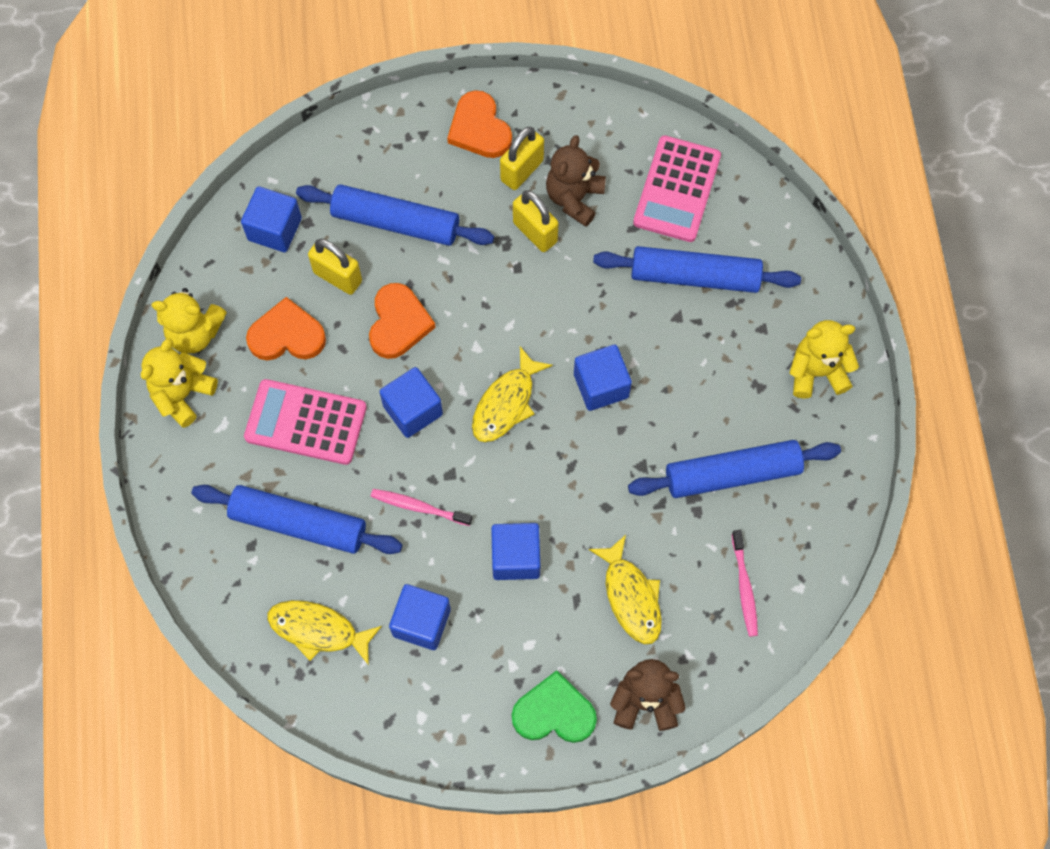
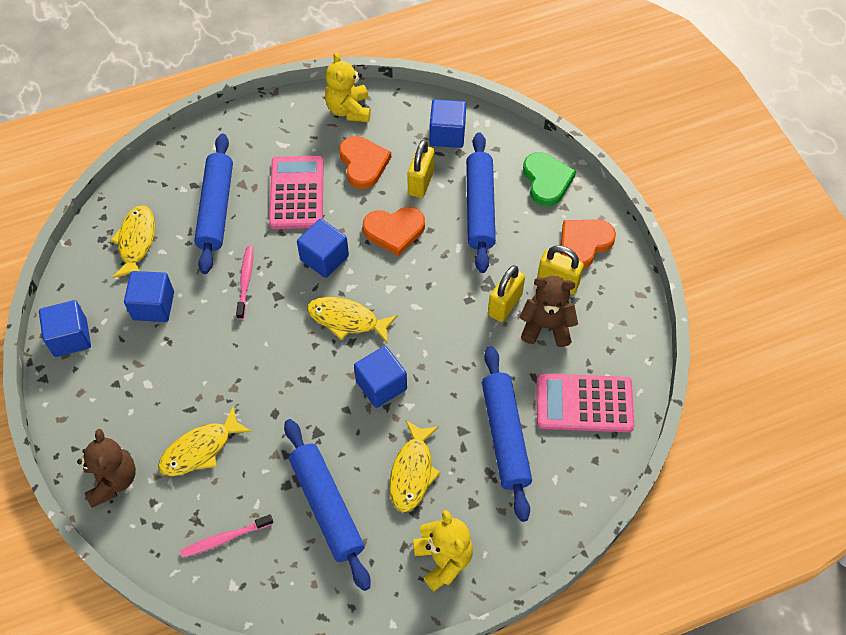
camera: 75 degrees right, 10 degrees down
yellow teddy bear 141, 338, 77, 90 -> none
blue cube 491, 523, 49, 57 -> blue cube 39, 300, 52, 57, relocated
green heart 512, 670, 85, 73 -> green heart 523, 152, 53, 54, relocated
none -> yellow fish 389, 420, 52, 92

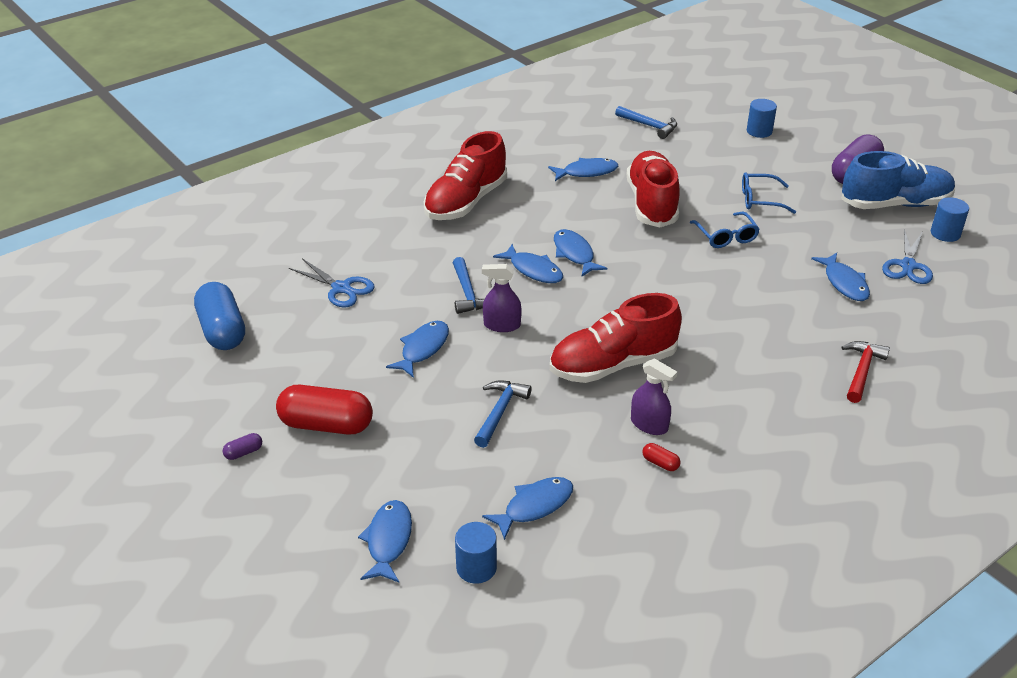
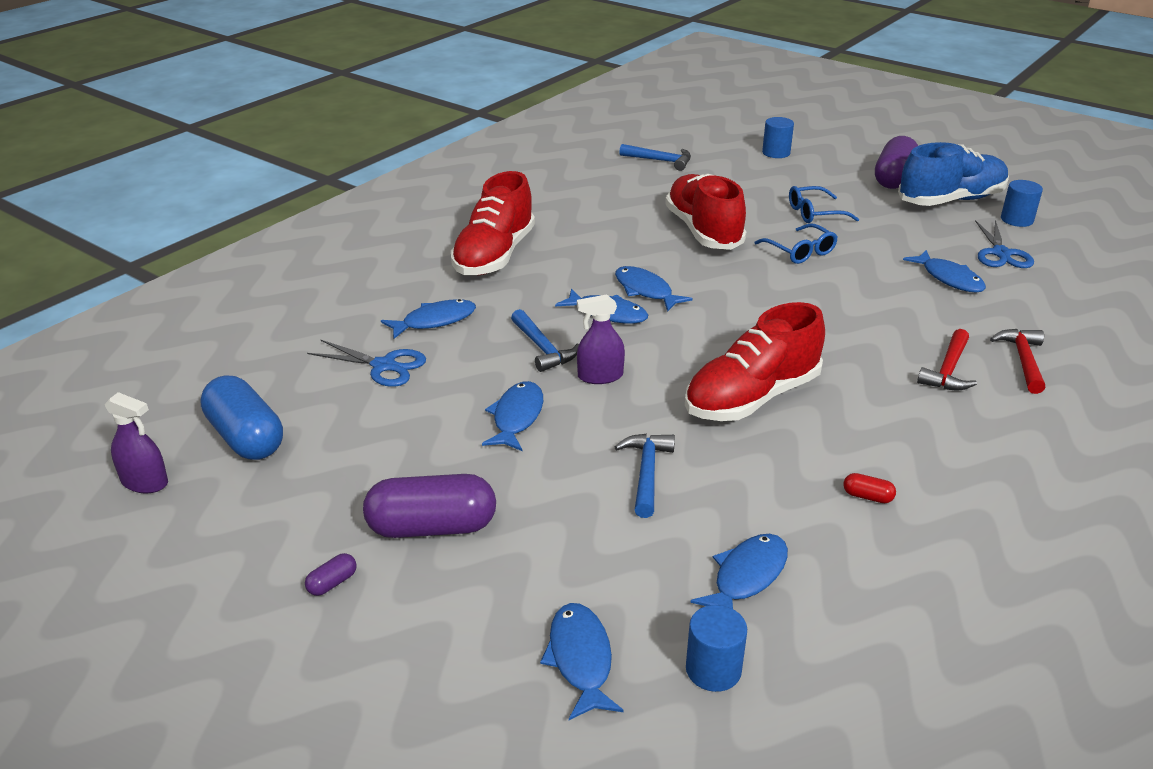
camera: 15 degrees left, 5 degrees down
red capsule 276, 385, 97, 49 -> purple capsule 363, 474, 133, 64
blue fish 548, 158, 70, 23 -> blue fish 381, 299, 95, 40, relocated
purple spray bottle 631, 358, 46, 77 -> purple spray bottle 105, 392, 63, 101, relocated
none -> red hammer 917, 329, 60, 61

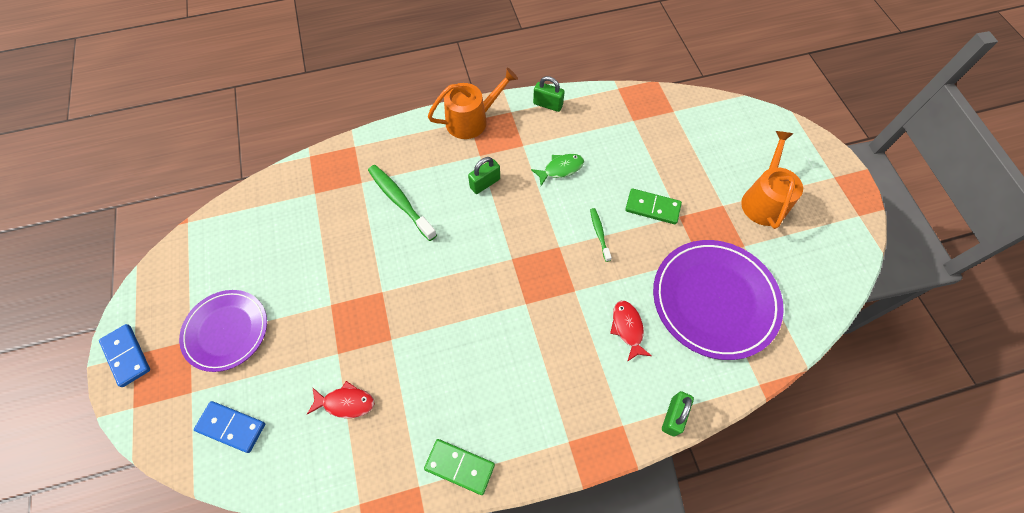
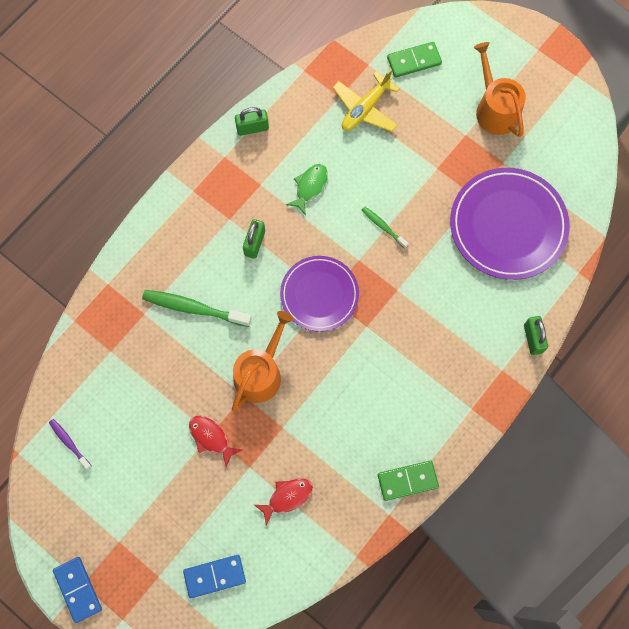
camera: 35 degrees left, 10 degrees up
blue domino 99, 324, 51, 63 -> blue domino 53, 557, 49, 66, 45 degrees clockwise
purple plate 179, 290, 88, 82 -> purple plate 280, 256, 79, 76, relocated
orange watering can 427, 68, 91, 71 -> orange watering can 232, 311, 62, 100, relocated
red fish 610, 301, 42, 61 -> red fish 189, 416, 53, 51, relocated
green domino 625, 188, 57, 36 -> green domino 387, 42, 55, 36, relocated
none -> purple toothbrush 49, 419, 43, 51
none -> yellow plane 333, 69, 67, 63

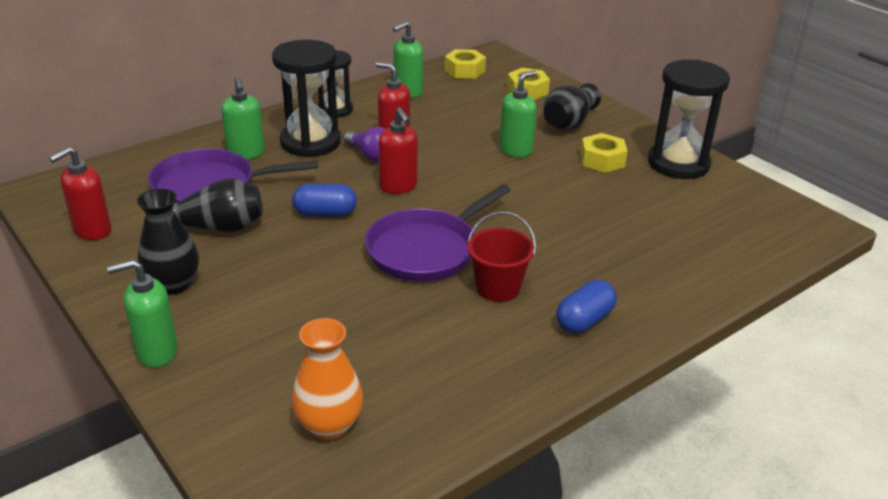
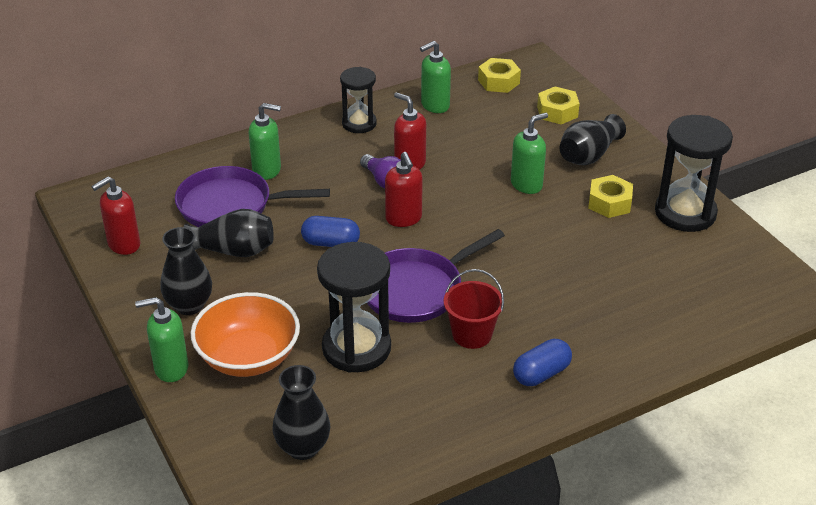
camera: 10 degrees right, 5 degrees up
green soap dispenser 221, 77, 44, 83 -> green soap dispenser 249, 103, 32, 77, 75 degrees counterclockwise
black hourglass 272, 40, 69, 117 -> black hourglass 317, 242, 74, 131, relocated
orange vase 292, 318, 71, 122 -> black vase 272, 365, 59, 95
none -> orange bowl 191, 292, 109, 85

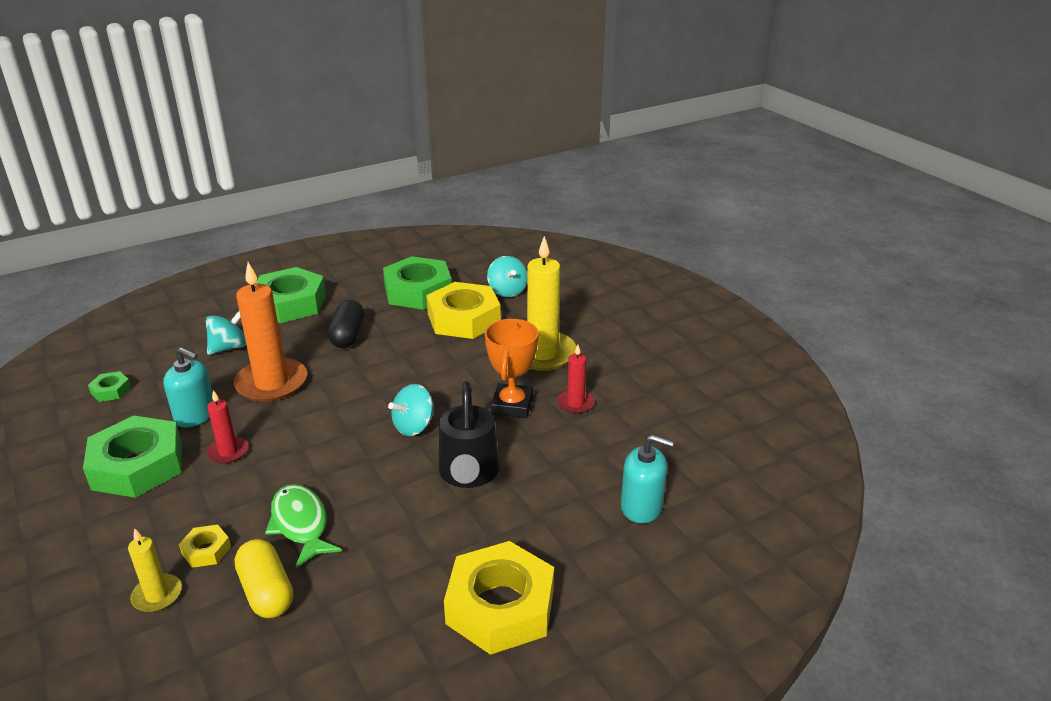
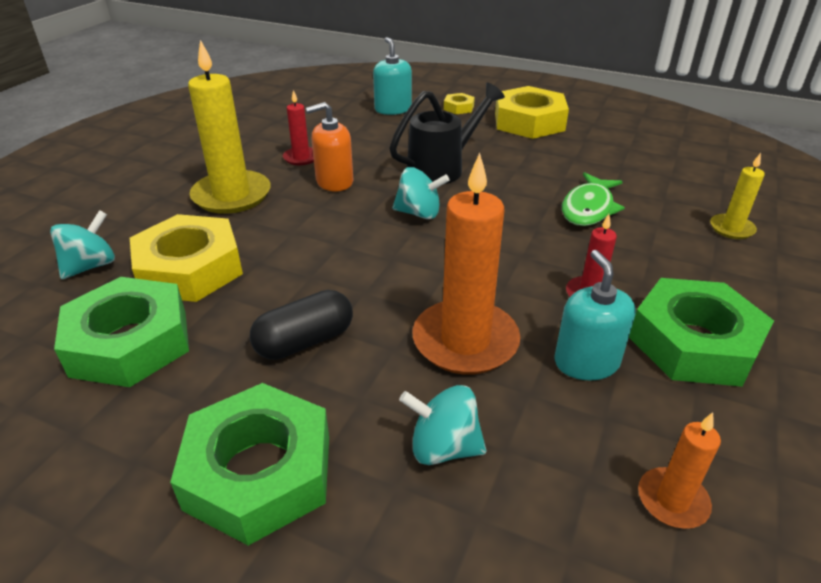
camera: 125 degrees left, 5 degrees up
green nut 88, 371, 43, 31 -> orange candle 638, 412, 83, 117
yellow nut 179, 525, 52, 43 -> yellow nut 444, 93, 31, 21, relocated
yellow capsule 235, 539, 58, 79 -> none
orange trophy 485, 319, 54, 99 -> orange soap dispenser 306, 102, 47, 89

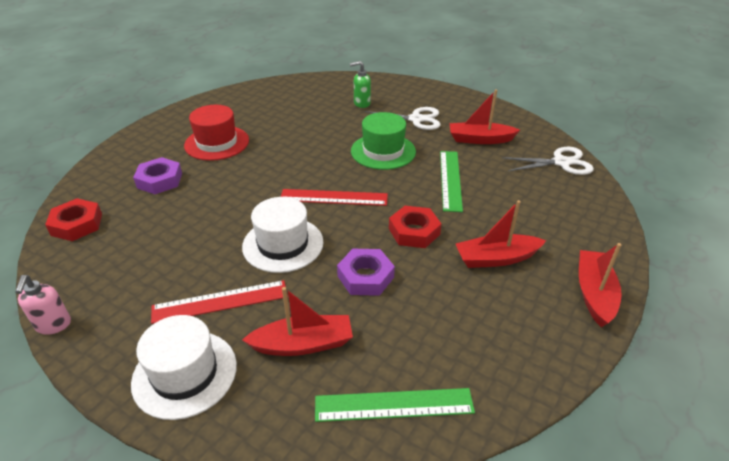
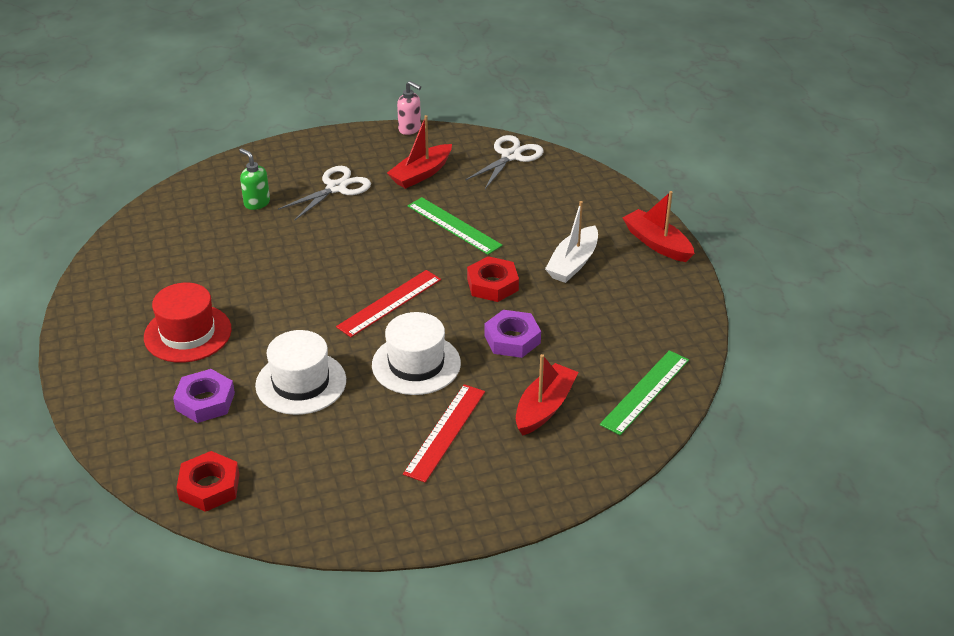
camera: 50 degrees left, 0 degrees up
pink soap dispenser 15, 275, 56, 60 -> pink soap dispenser 397, 81, 24, 54, relocated
white hat 131, 315, 106, 105 -> white hat 255, 330, 91, 85, relocated
green soap dispenser 350, 61, 21, 47 -> green soap dispenser 239, 148, 31, 62, 105 degrees clockwise
green hat 351, 112, 65, 58 -> none
red boat 456, 200, 90, 68 -> white boat 545, 201, 53, 82

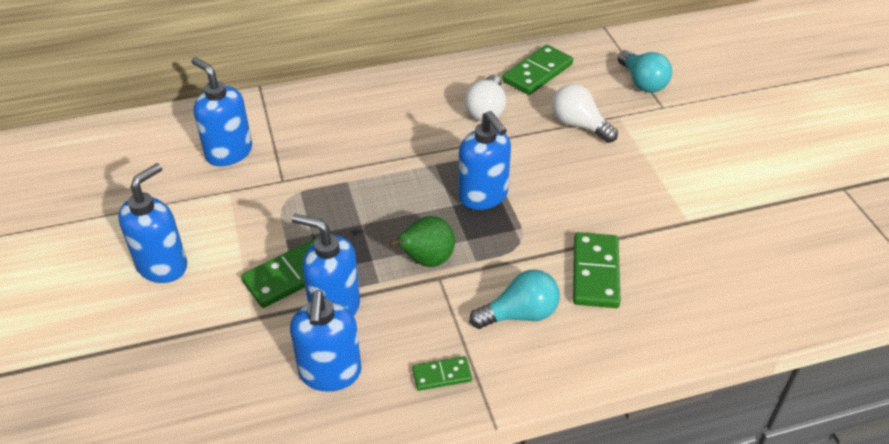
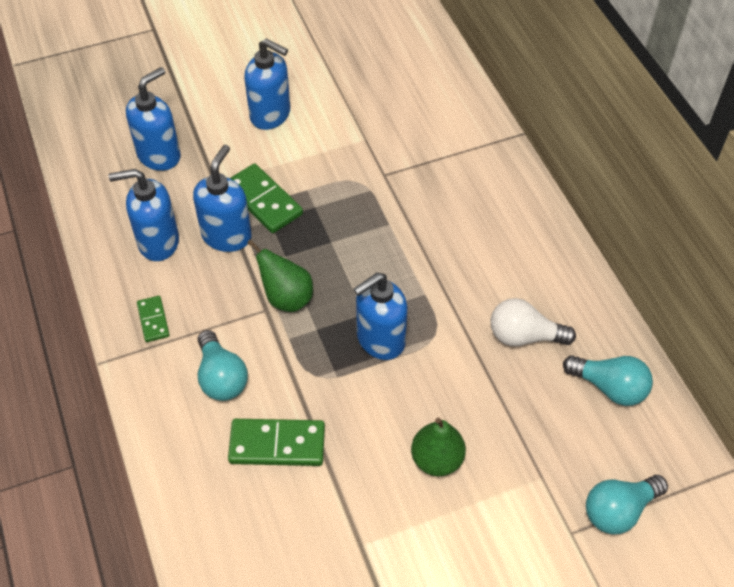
camera: 85 degrees right, 10 degrees up
blue soap dispenser 191, 57, 61, 109 -> blue soap dispenser 126, 67, 55, 104, relocated
green domino 502, 45, 71, 50 -> turquoise light bulb 563, 355, 90, 51
white light bulb 552, 84, 66, 59 -> none
none -> green pear 411, 418, 55, 58

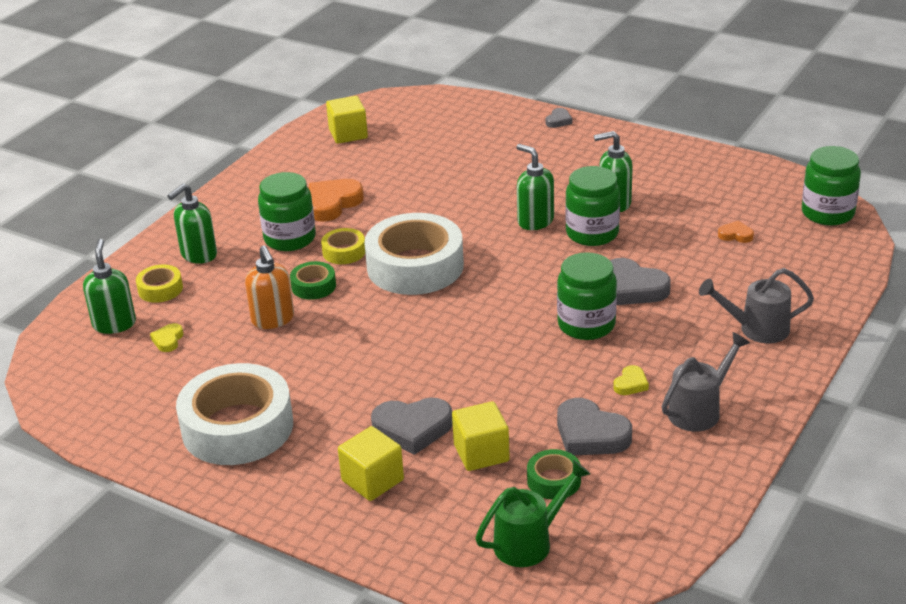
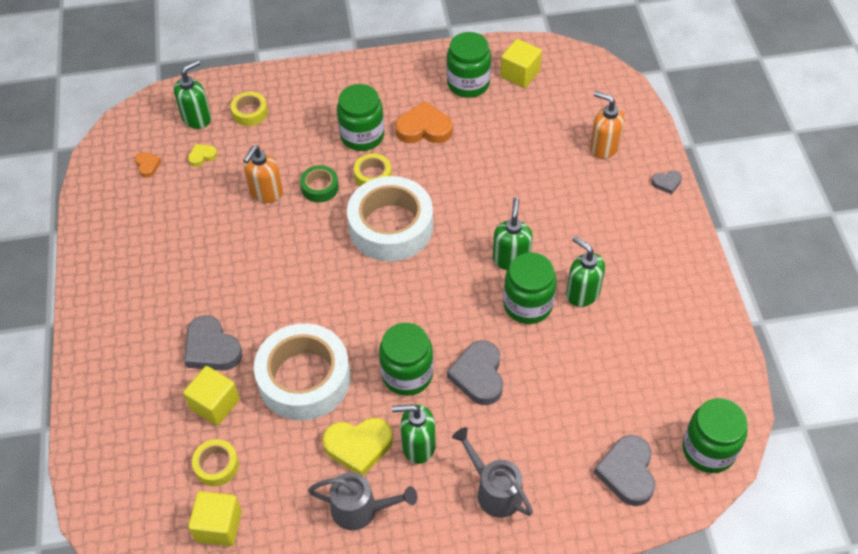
camera: 50 degrees right, 20 degrees up
green soap dispenser 167, 183, 50, 81 -> green soap dispenser 392, 404, 44, 60, relocated
white tape 176, 363, 117, 102 -> white tape 254, 323, 97, 98, relocated
yellow cube 338, 426, 66, 75 -> yellow cube 188, 491, 54, 55, relocated
green watering can 475, 460, 116, 107 -> none
green tape 527, 449, 54, 51 -> yellow tape 192, 439, 47, 47
grey heart 557, 398, 75, 57 -> grey heart 594, 435, 61, 71, relocated
yellow heart 613, 365, 36, 30 -> yellow heart 323, 418, 70, 58, x1.96
orange heart 718, 221, 36, 22 -> orange heart 135, 152, 26, 25, relocated
none -> green jar 447, 32, 44, 66
none -> orange soap dispenser 590, 91, 34, 68

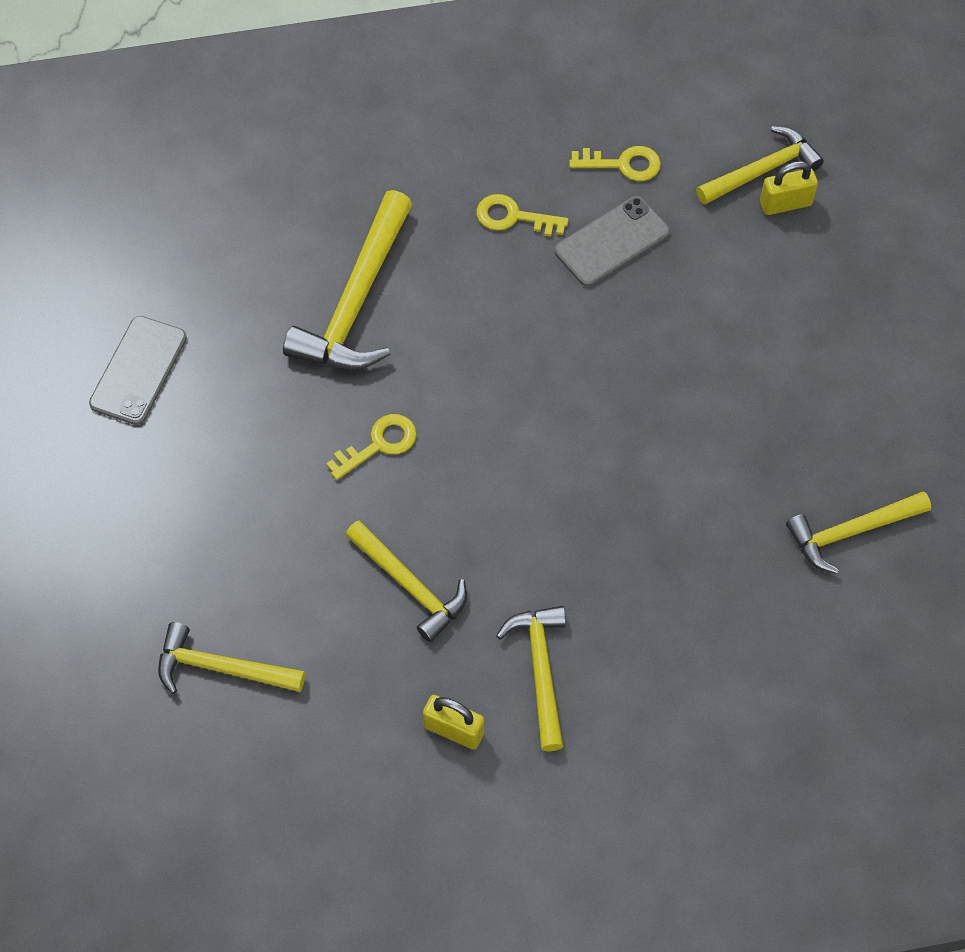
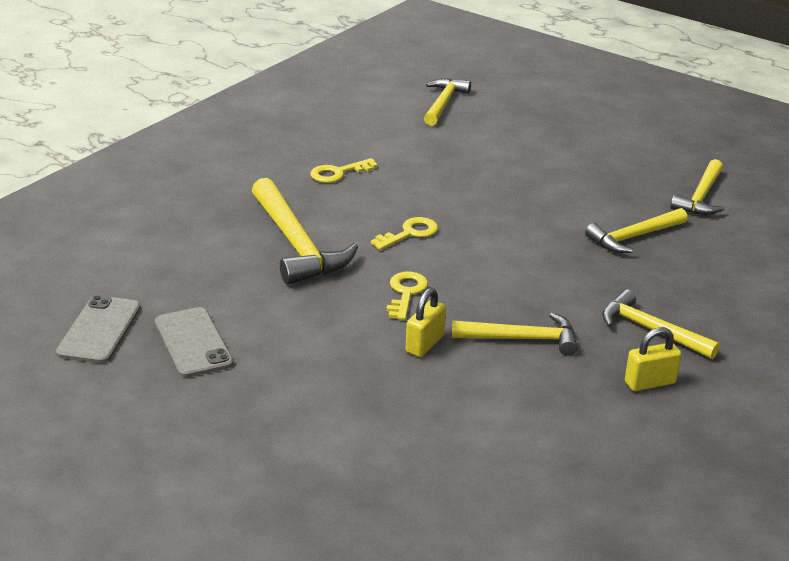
camera: 45 degrees left, 30 degrees down
yellow hammer 158, 622, 147, 72 -> yellow hammer 585, 208, 102, 45, relocated
grey phone 554, 196, 116, 91 -> grey phone 56, 295, 85, 69, relocated
yellow key 569, 146, 92, 35 -> yellow key 371, 217, 67, 33, relocated
yellow padlock 760, 161, 58, 54 -> yellow padlock 406, 288, 40, 69, relocated

